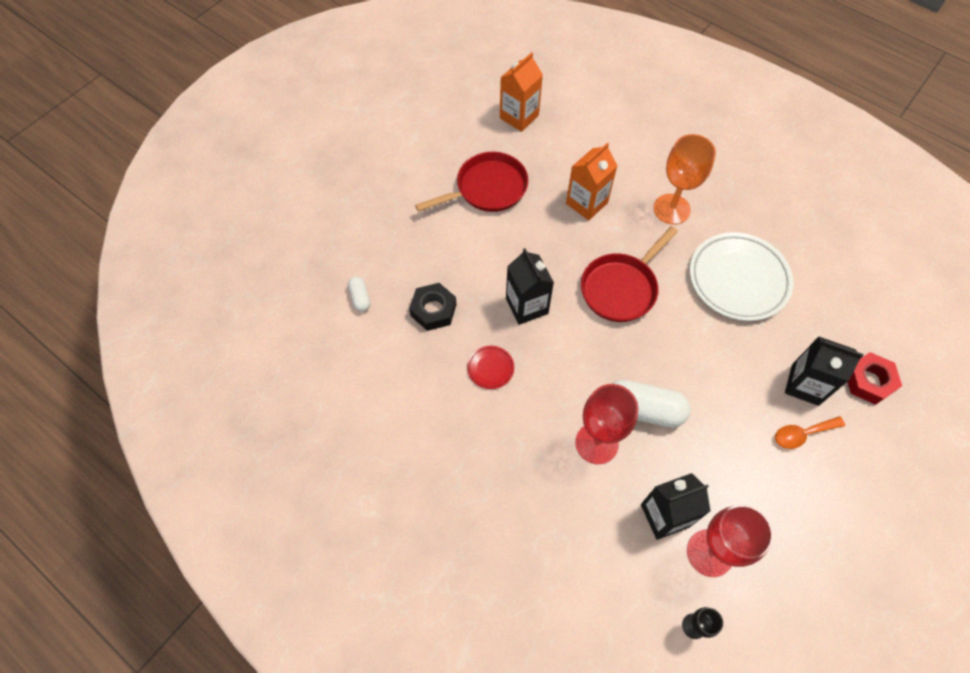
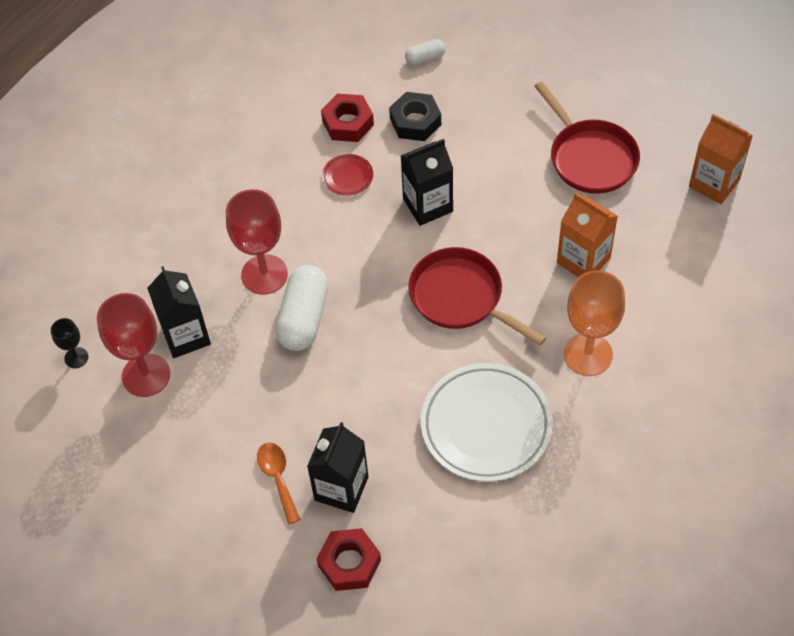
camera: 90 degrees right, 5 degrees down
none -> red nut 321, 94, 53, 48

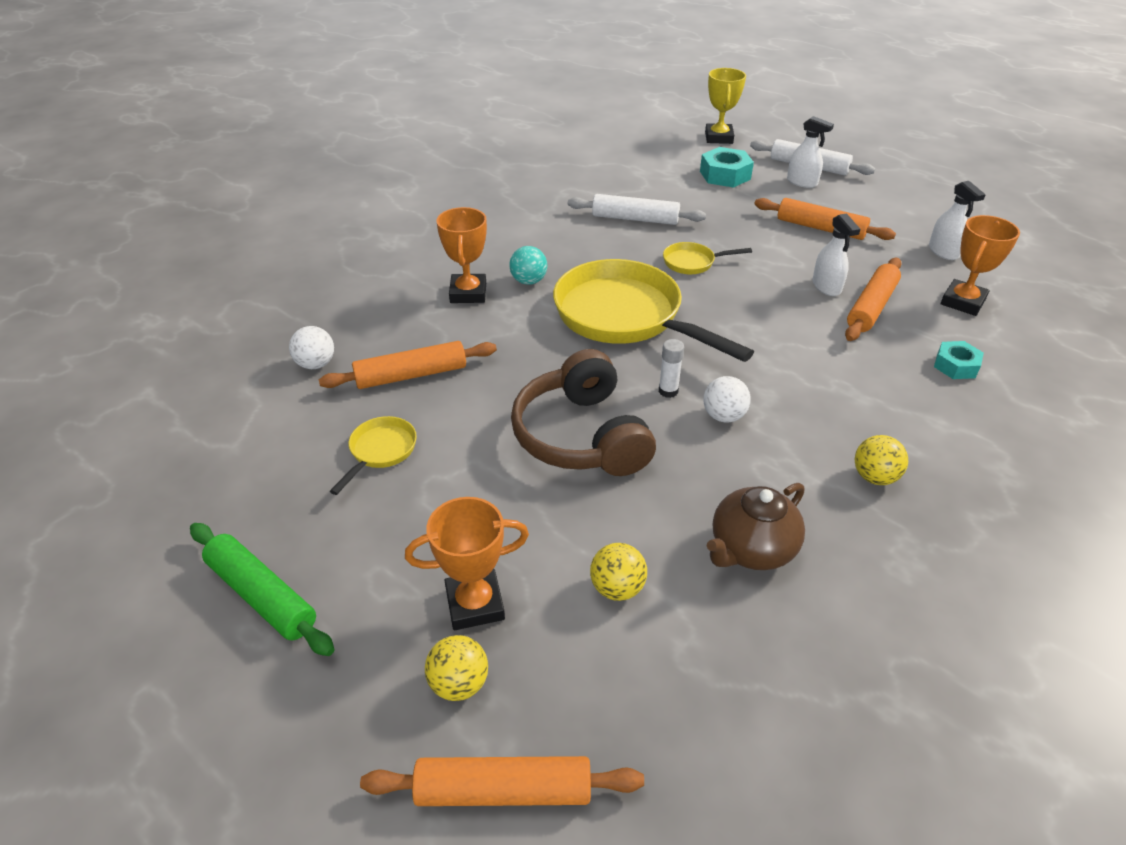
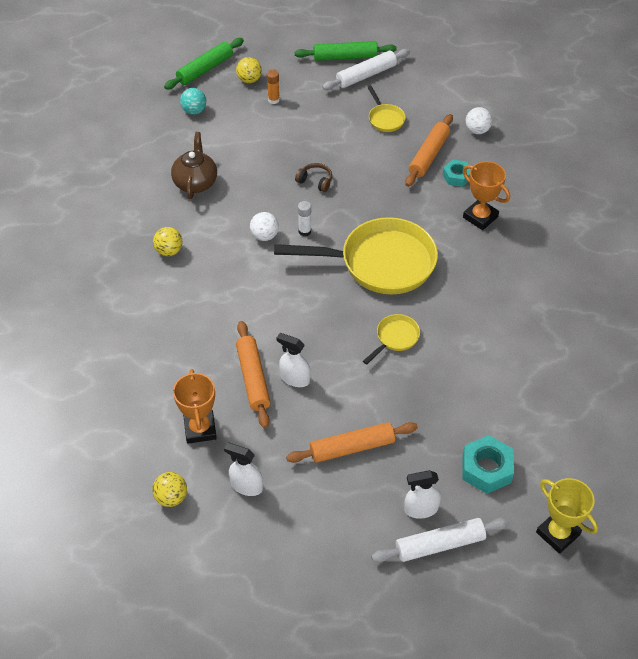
camera: 135 degrees right, 10 degrees up
orange rolling pin 360, 756, 284, 50 -> green rolling pin 164, 38, 80, 51
orange trophy 405, 497, 124, 133 -> orange glue stick 267, 70, 13, 34
turquoise ball 509, 246, 38, 39 -> turquoise ball 180, 88, 26, 27, relocated
brown headphones 511, 349, 145, 127 -> brown headphones 295, 163, 37, 29, x0.42
white rolling pin 568, 194, 138, 31 -> white rolling pin 322, 49, 88, 41, relocated
yellow ball 590, 543, 57, 58 -> yellow ball 152, 472, 35, 35, relocated
turquoise nut 934, 341, 50, 38 -> turquoise nut 443, 159, 28, 28, relocated

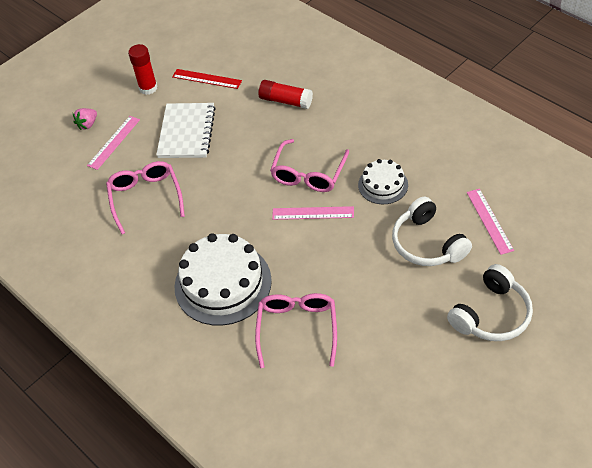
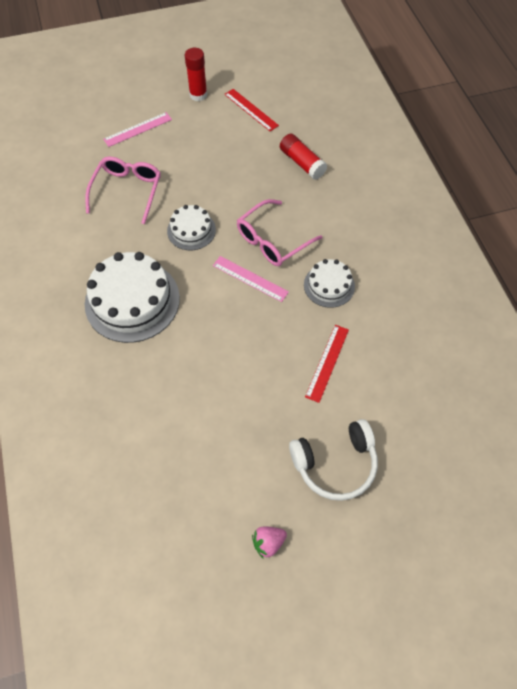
camera: 25 degrees right, 10 degrees up
pink strawberry 73, 108, 24, 22 -> pink strawberry 252, 526, 35, 33, relocated
white notebook 156, 103, 60, 55 -> none
pink glasses 255, 293, 82, 75 -> none
white headphones 392, 197, 80, 69 -> red ruler 305, 325, 44, 78
pink ruler 467, 189, 47, 66 -> none
none -> white cake 167, 205, 49, 45

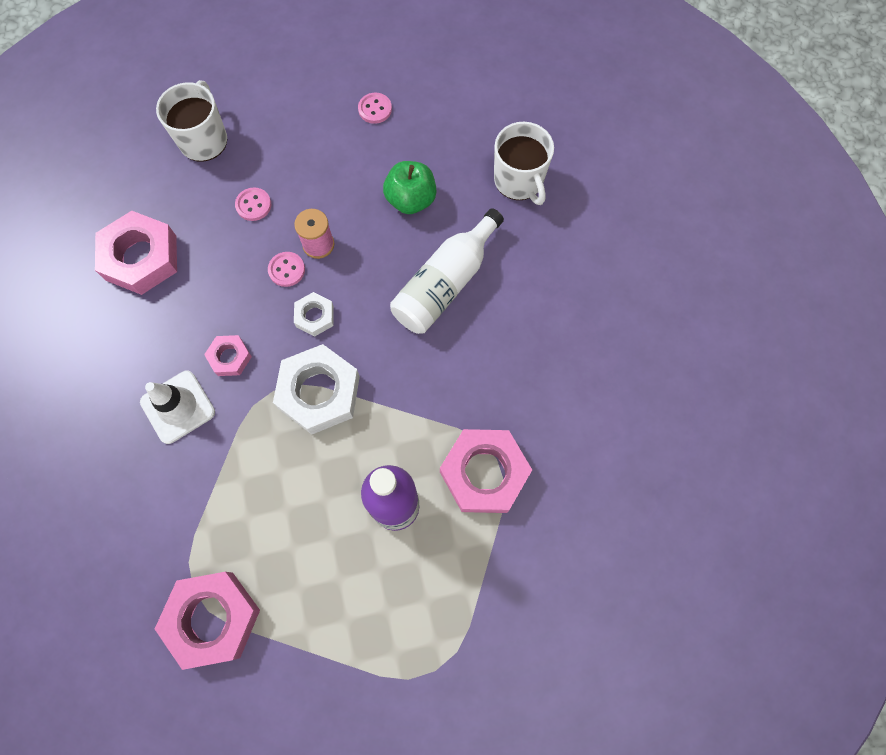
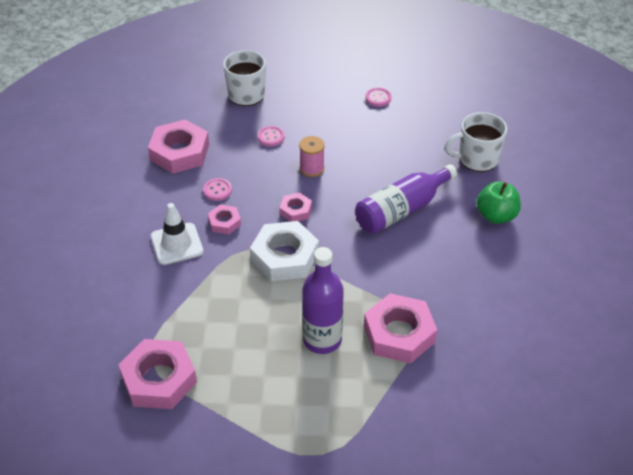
camera: 15 degrees right, 25 degrees down
pink button 268, 252, 37, 35 -> pink button 203, 178, 29, 23, relocated
white nut 294, 292, 40, 45 -> pink nut 280, 193, 32, 29
green apple 383, 161, 53, 53 -> green apple 477, 181, 44, 43, relocated
white bottle 390, 208, 114, 126 -> purple bottle 355, 164, 102, 70
white mug 494, 122, 60, 83 -> white mug 445, 112, 62, 60, 90 degrees clockwise

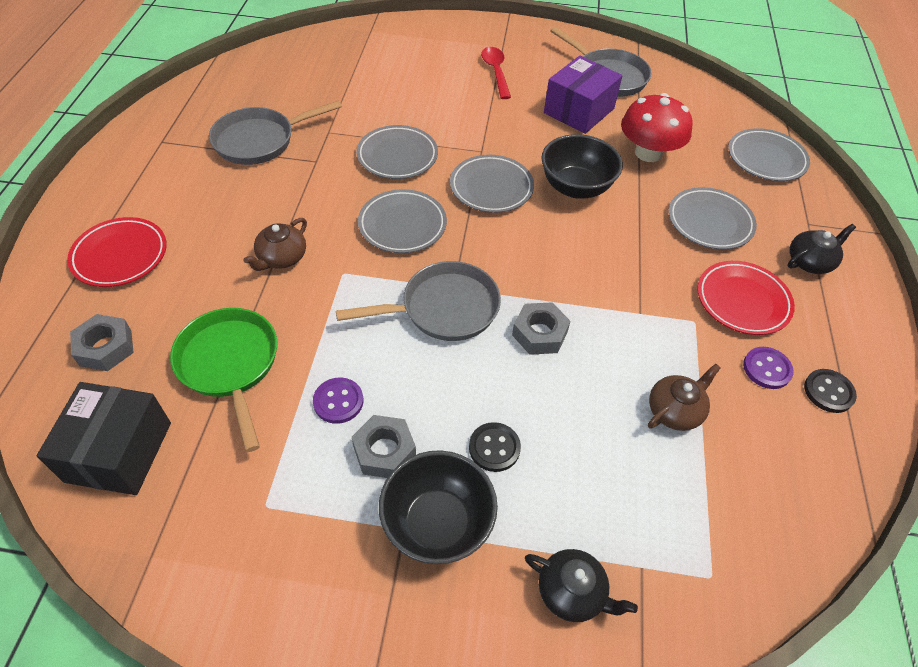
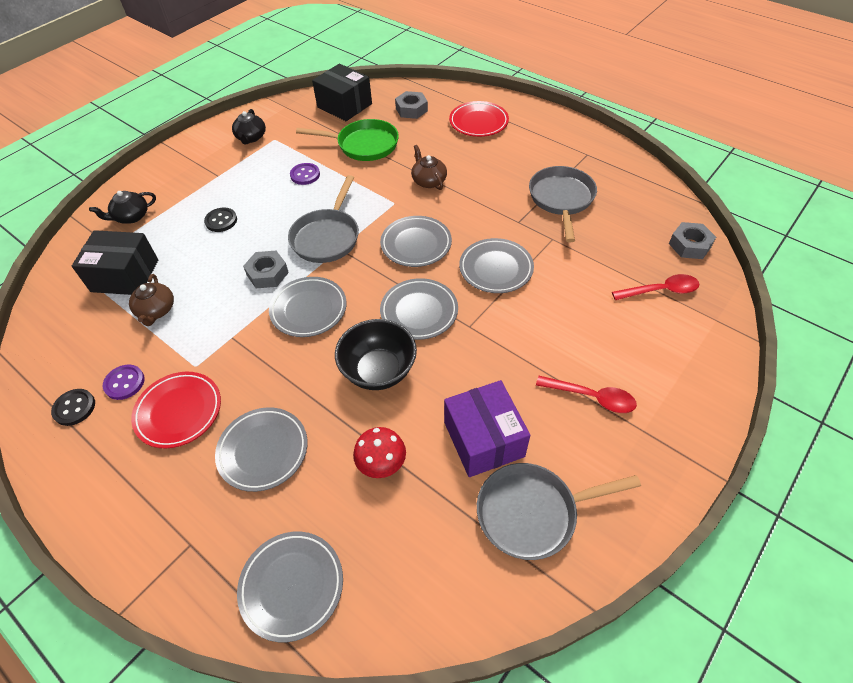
camera: 125 degrees right, 0 degrees up
grey nut 352, 415, 64, 63 -> grey nut 669, 222, 47, 37, relocated
black bowl 379, 450, 119, 114 -> none
red mushroom 621, 93, 72, 69 -> red mushroom 353, 427, 53, 51, x0.65
black teapot 788, 224, 68, 50 -> black teapot 232, 109, 34, 35, relocated
none -> black box 72, 230, 86, 65
none -> grey plate 269, 277, 78, 60
none -> red spoon 612, 274, 87, 26

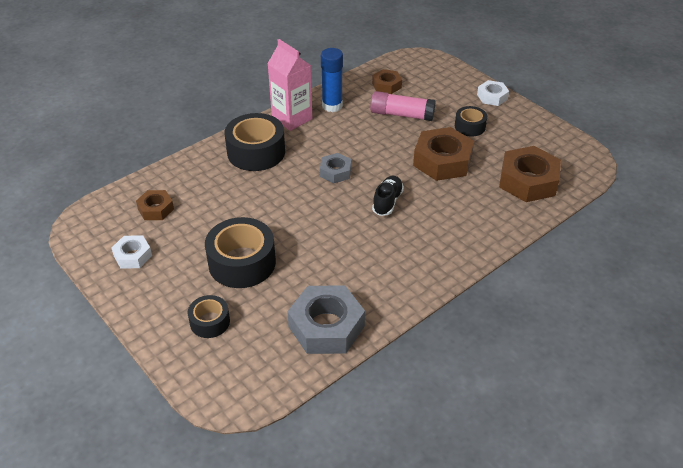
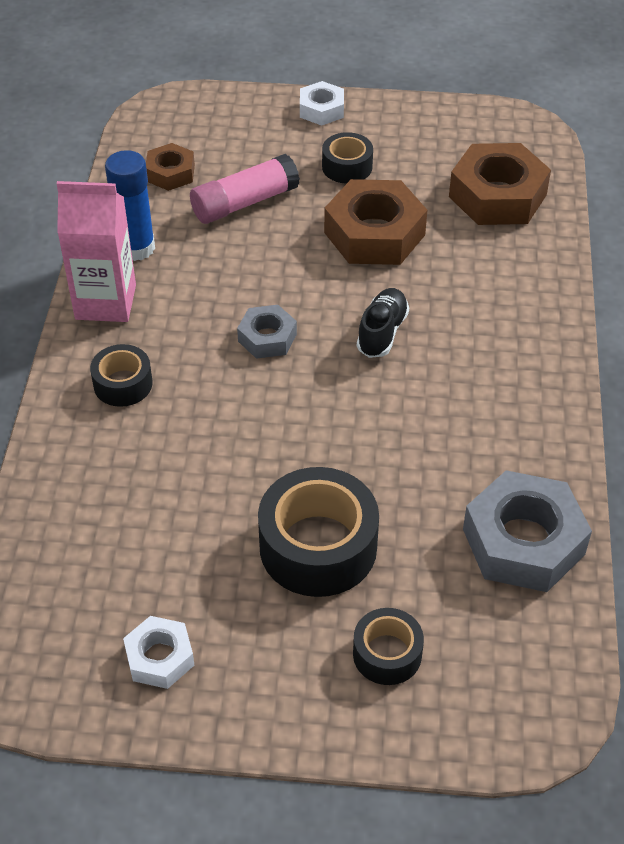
camera: 45 degrees left, 5 degrees up
brown nut 136, 190, 38, 30 -> none
black tape 225, 113, 60, 58 -> black tape 90, 344, 63, 63, x0.55
black shoe 372, 176, 32, 40 -> black shoe 357, 288, 52, 70, 45 degrees clockwise

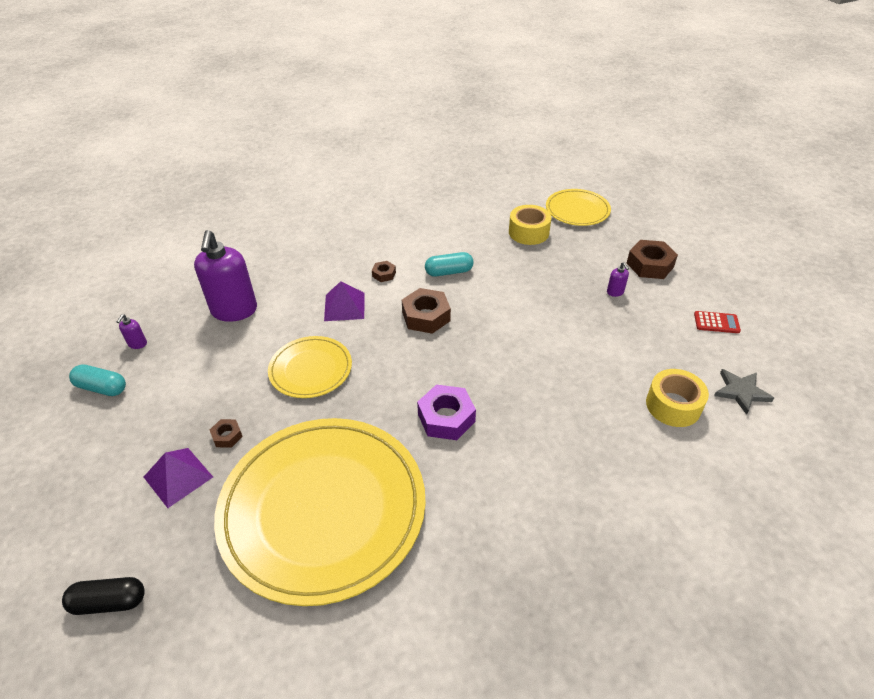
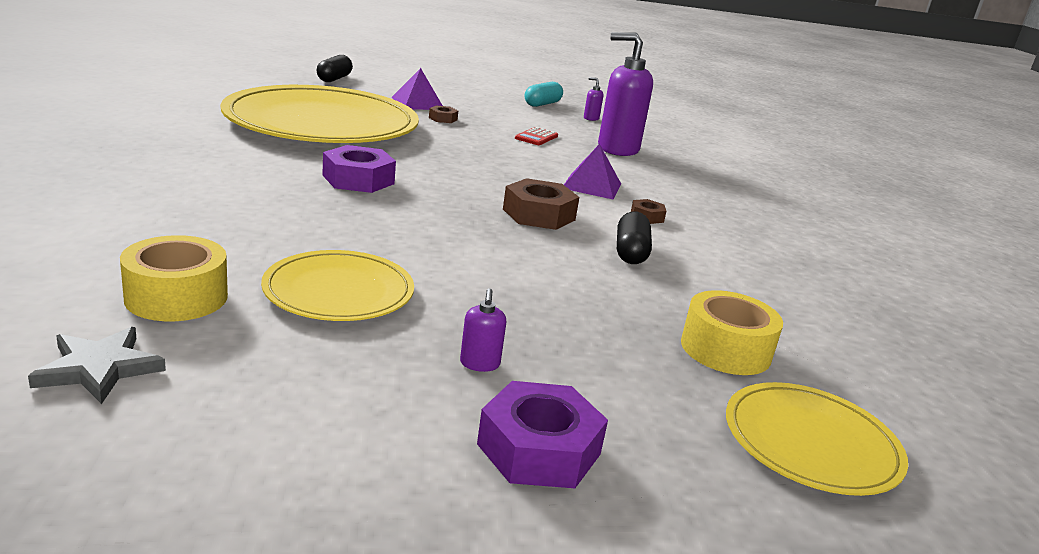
camera: 105 degrees right, 20 degrees down
yellow plate 268, 336, 84, 62 -> yellow plate 261, 250, 153, 71, relocated
turquoise capsule 425, 252, 49, 24 -> black capsule 617, 212, 35, 52
purple soap dispenser 607, 262, 22, 35 -> purple soap dispenser 460, 288, 46, 84, 90 degrees counterclockwise
brown nut 626, 240, 52, 39 -> purple nut 477, 381, 131, 107
red calculator 694, 311, 47, 22 -> red calculator 515, 127, 43, 18, relocated

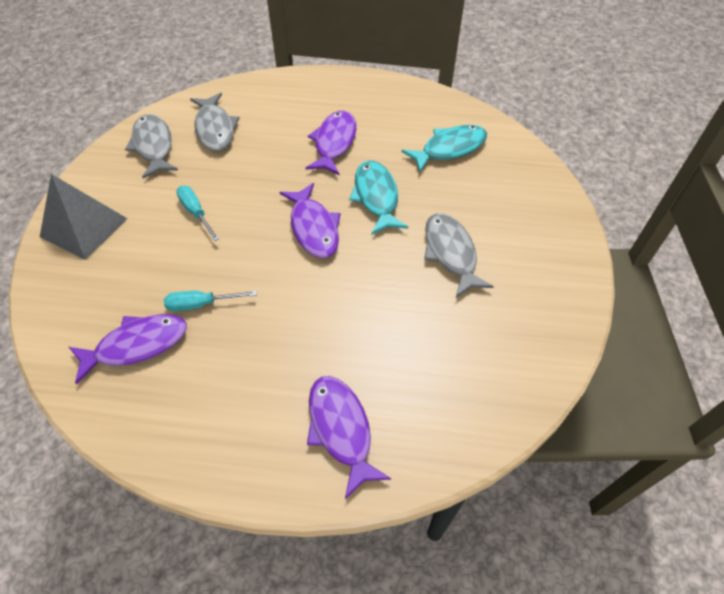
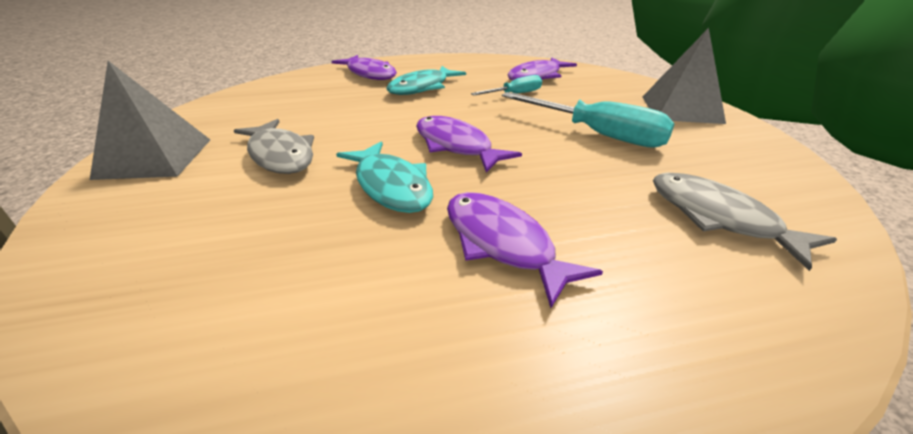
camera: 160 degrees right, 20 degrees down
grey fish 125, 114, 53, 65 -> none
turquoise screwdriver 176, 186, 43, 55 -> turquoise screwdriver 502, 92, 172, 56, x1.81
purple fish 305, 111, 51, 64 -> purple fish 447, 192, 156, 116, 150 degrees clockwise
turquoise fish 401, 125, 86, 47 -> turquoise fish 386, 66, 80, 29, relocated
none -> grey pyramid 90, 61, 120, 119

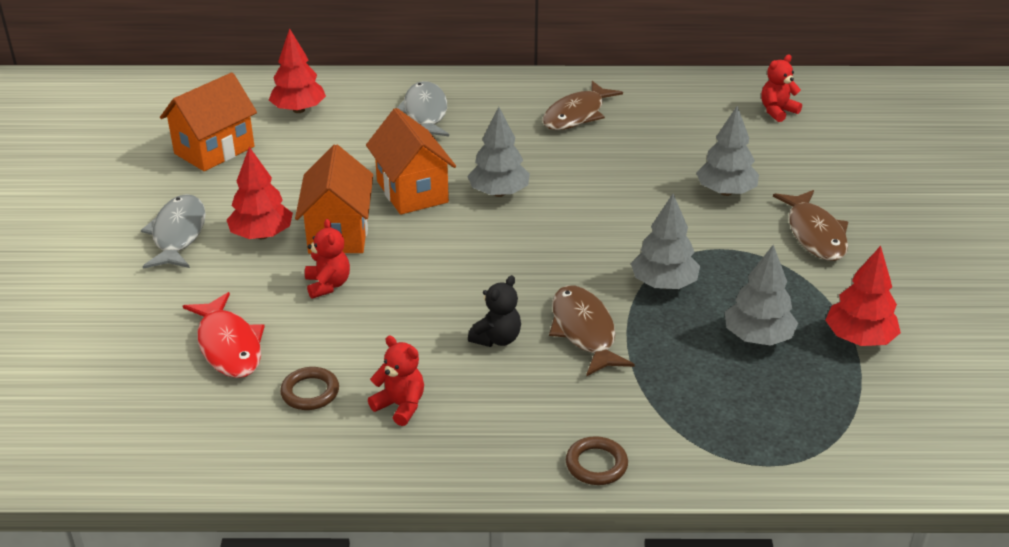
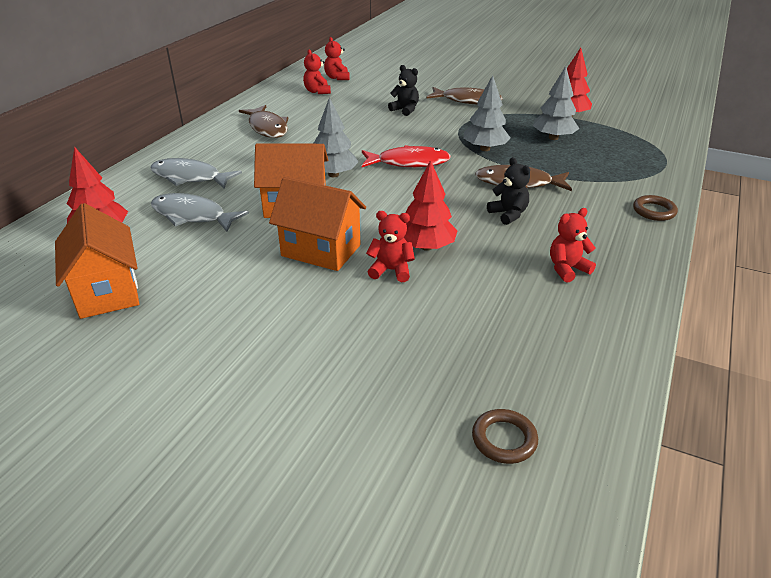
camera: 65 degrees left, 0 degrees up
grey fish 141, 194, 65, 75 -> grey fish 151, 193, 98, 39, relocated
red fish 183, 292, 82, 86 -> red fish 362, 145, 89, 22, relocated
red tree 227, 147, 66, 92 -> red tree 403, 160, 55, 91, relocated
brown ring 280, 367, 59, 43 -> brown ring 472, 409, 66, 55, relocated
grey tree 696, 106, 63, 90 -> black teddy bear 388, 65, 31, 51
none -> red teddy bear 303, 49, 28, 45

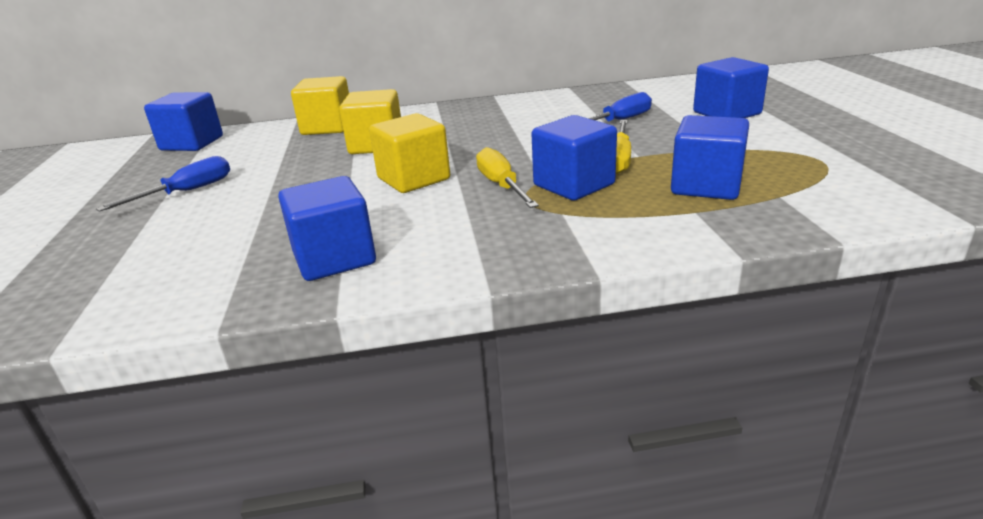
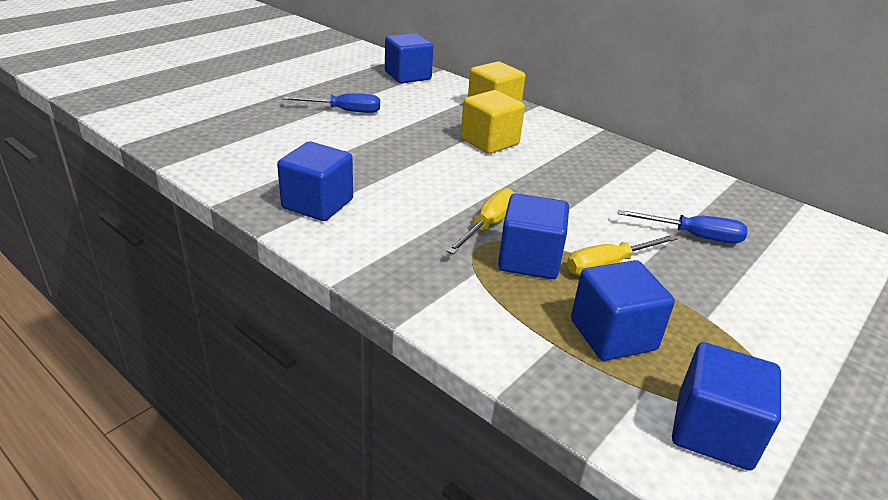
camera: 45 degrees right, 5 degrees up
yellow cube 369, 113, 81, 80 -> none
blue cube 693, 57, 76, 61 -> blue cube 672, 342, 109, 128, relocated

